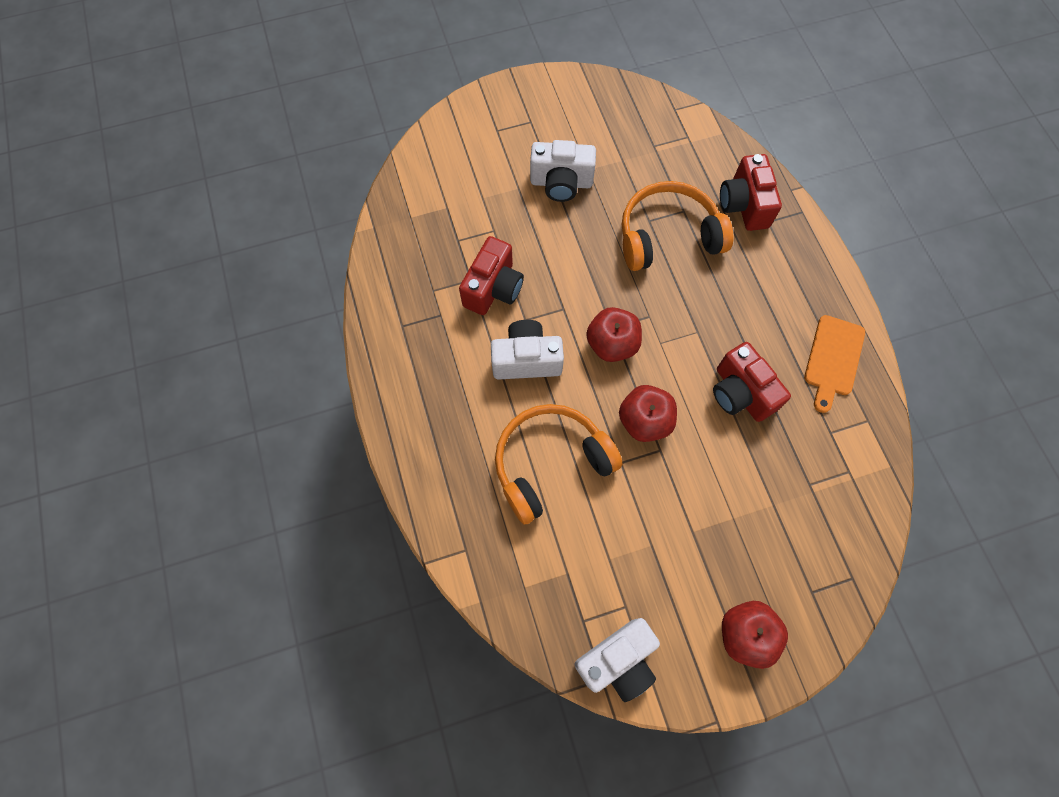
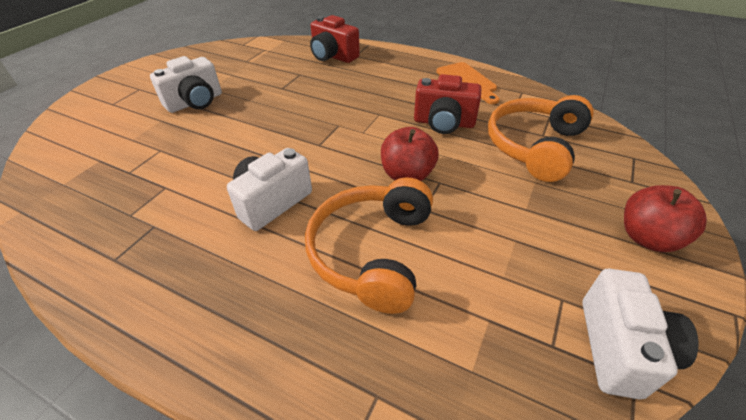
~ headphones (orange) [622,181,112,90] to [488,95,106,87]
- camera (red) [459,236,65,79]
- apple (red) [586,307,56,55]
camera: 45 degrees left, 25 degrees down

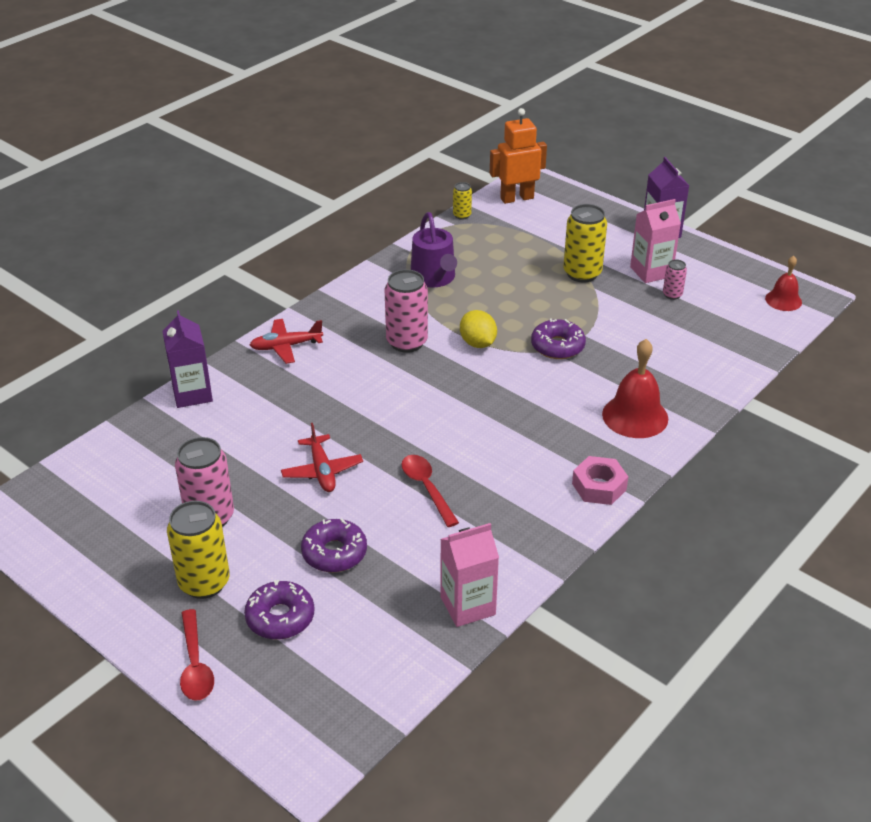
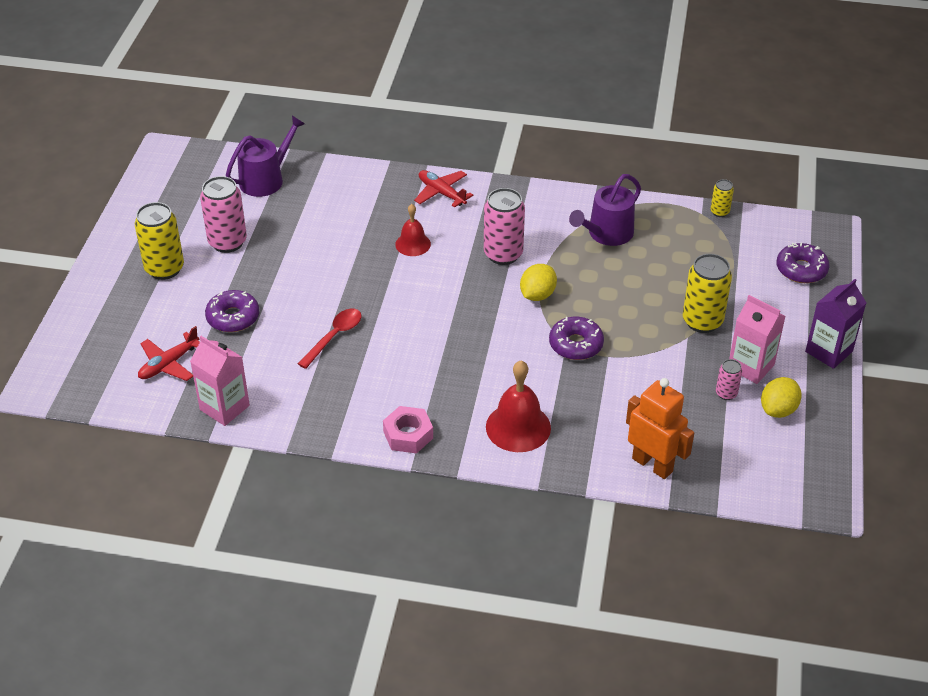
~ plane (red) [281,423,82,69] to [138,326,62,55]
+ watering can (purple) [226,115,79,82]
~ bell (red) [765,256,37,55] to [395,204,36,52]
~ robot (orange) [490,108,57,96] to [626,378,68,101]
+ lemon (yellow) [761,377,41,41]
~ donut (purple) [244,580,71,59] to [776,242,54,41]
- carton (purple) [162,310,51,98]
- spoon (red) [180,609,34,91]
camera: 60 degrees right, 5 degrees up

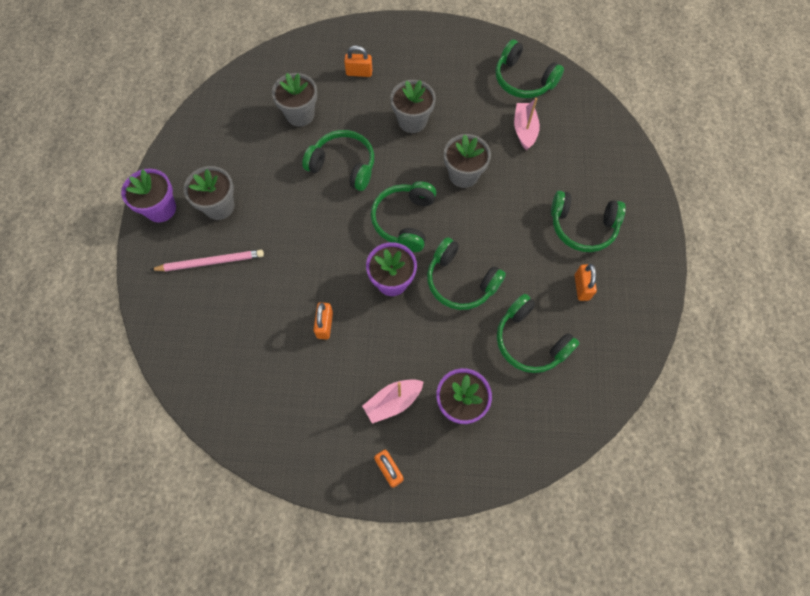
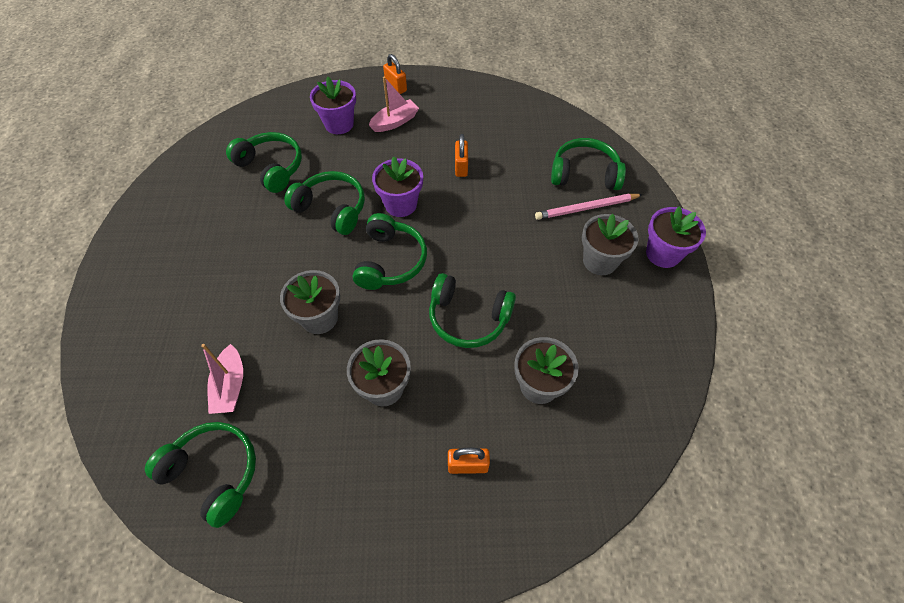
~ headphones (green) [551,191,75,61] to [551,138,75,52]
- padlock (orange) [575,264,22,37]
camera: 175 degrees right, 10 degrees down

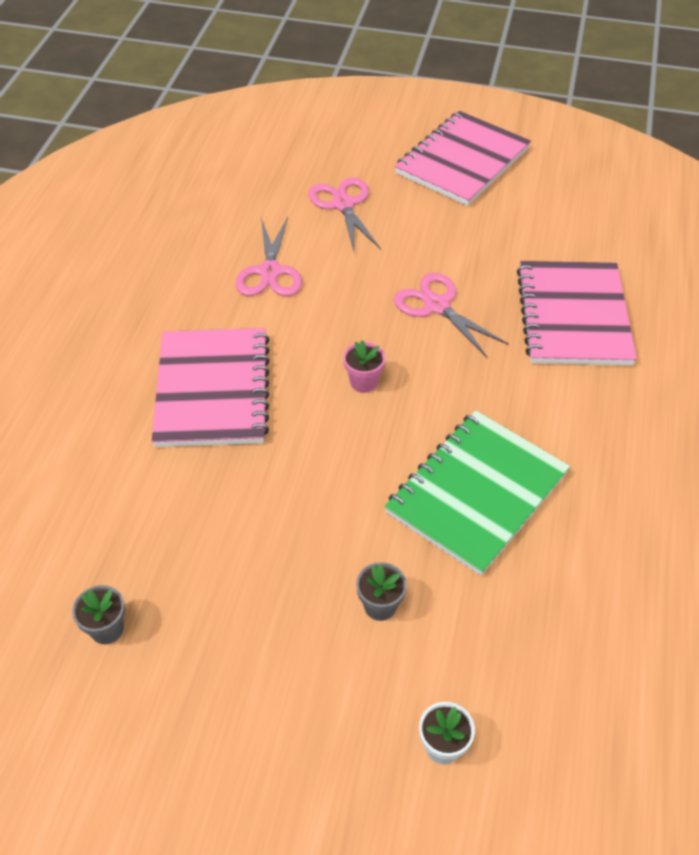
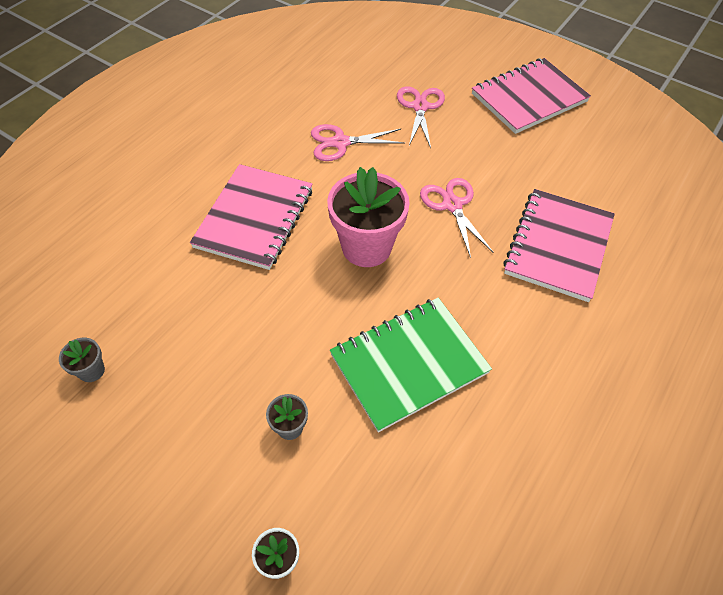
~ scissors (pink) [236,217,66,79] = [311,124,94,37] 60 degrees clockwise
~ flower pot (pink) [343,340,42,53] = [327,167,83,100] x2.27
camera: 20 degrees right, 5 degrees up

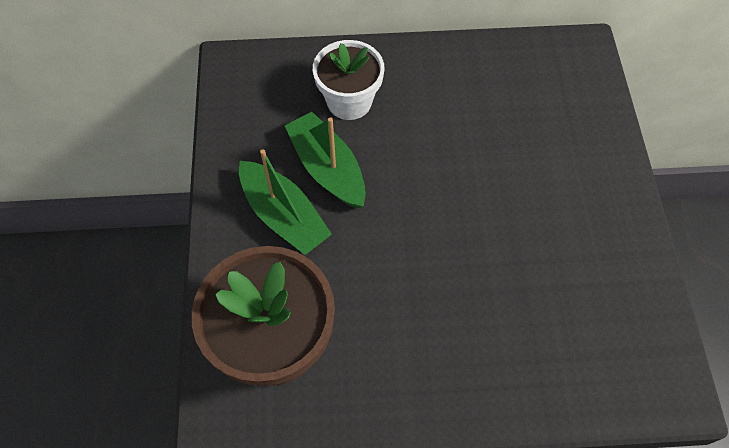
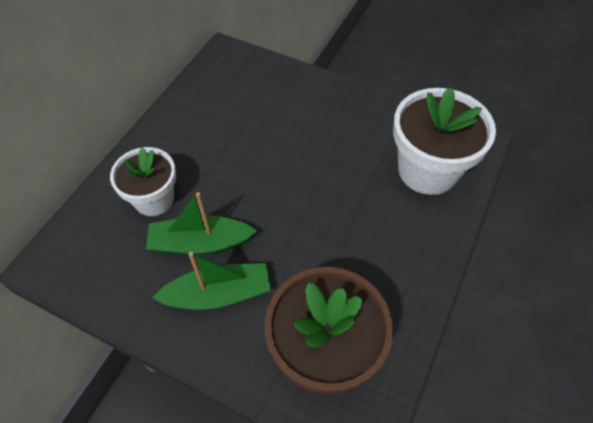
+ flower pot (white) [393,87,103,108]
camera: 60 degrees left, 5 degrees down

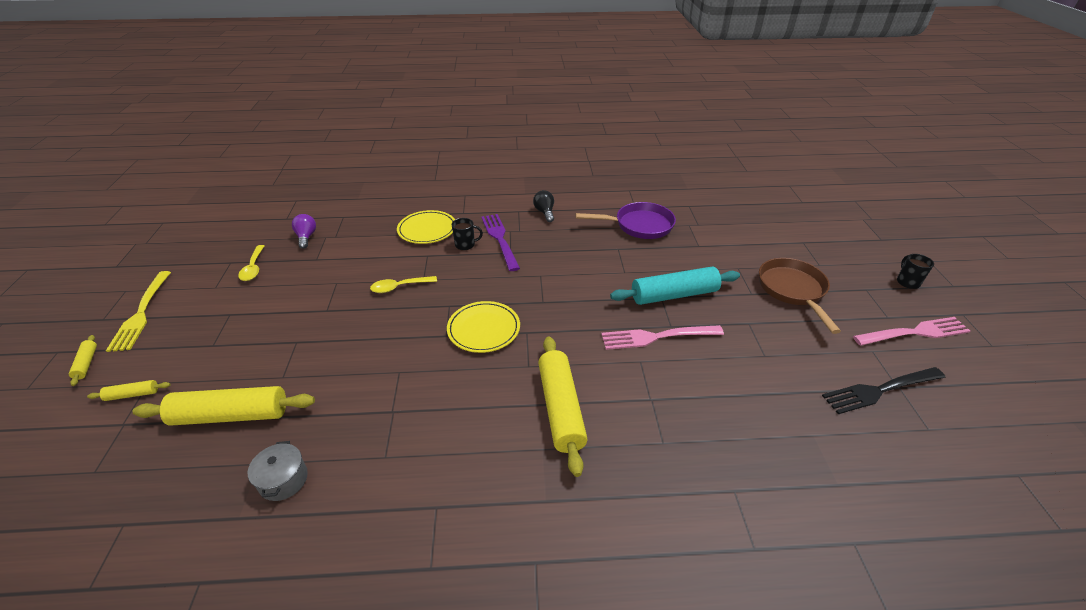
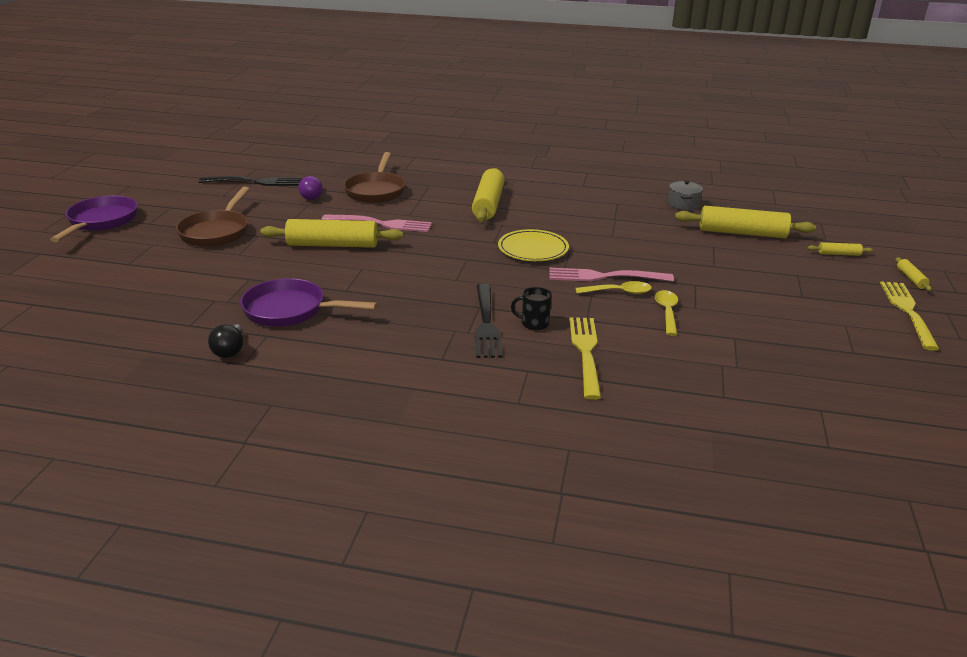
~ mug (black) [897,254,37,35] to pan (purple) [50,196,88,46]
~ light bulb (black) [533,190,21,32] to [208,324,35,34]
~ rolling pin (turquoise) [610,267,130,38] to rolling pin (yellow) [260,219,143,29]
~ light bulb (purple) [292,214,24,35] to [298,176,25,24]
+ pan (brown) [343,152,63,51]
~ fork (purple) [481,214,39,57] to fork (black) [475,283,27,75]
~ fork (pink) [853,317,117,29] to [549,268,125,14]
~ plate (yellow) [397,210,58,34] to fork (yellow) [569,317,32,83]
~ spoon (yellow) [238,245,26,36] to [655,290,23,46]
camera: 165 degrees left, 10 degrees down

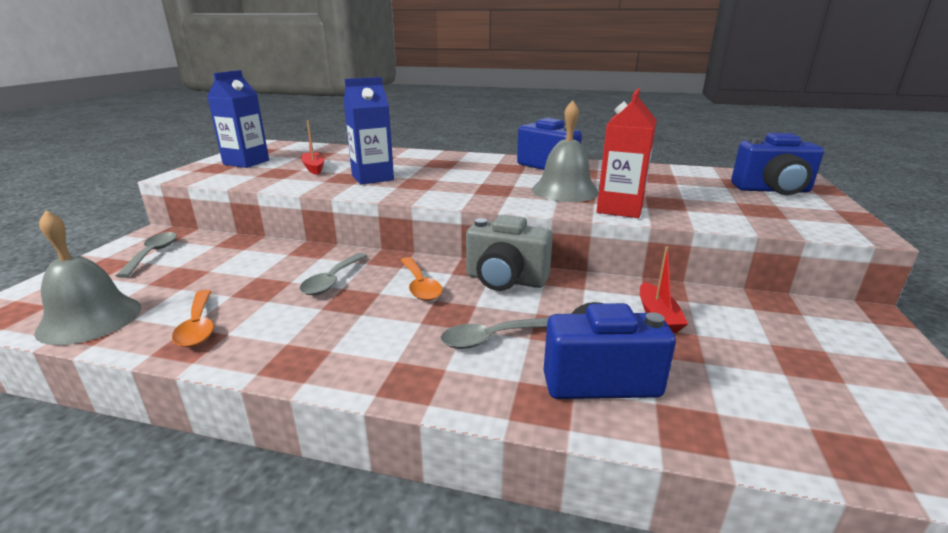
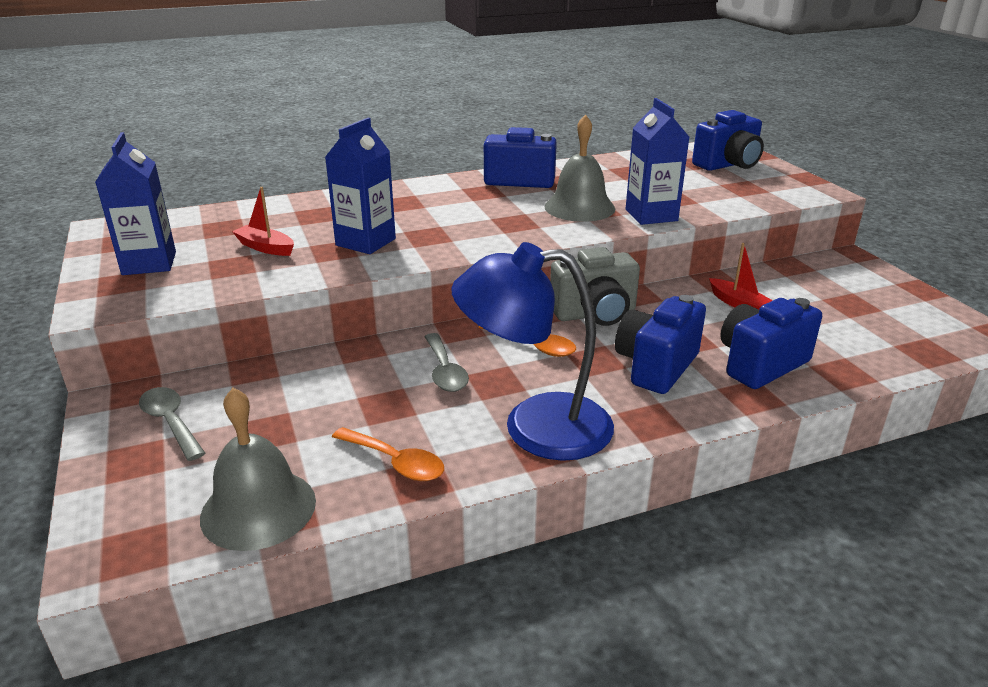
+ lamp (blue) [451,242,163,219]
~ spoon (grey) [440,317,109,32] to camera (blue) [615,295,91,99]
~ carton (red) [596,89,61,129] to carton (blue) [626,98,64,127]
camera: 35 degrees left, 5 degrees up

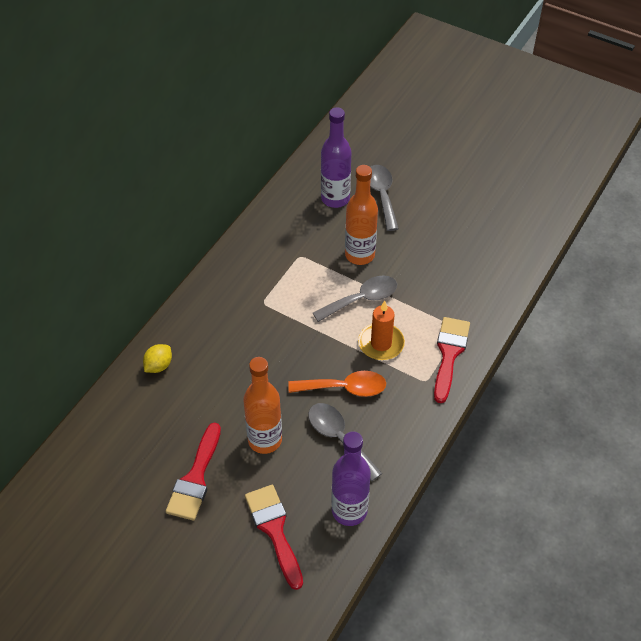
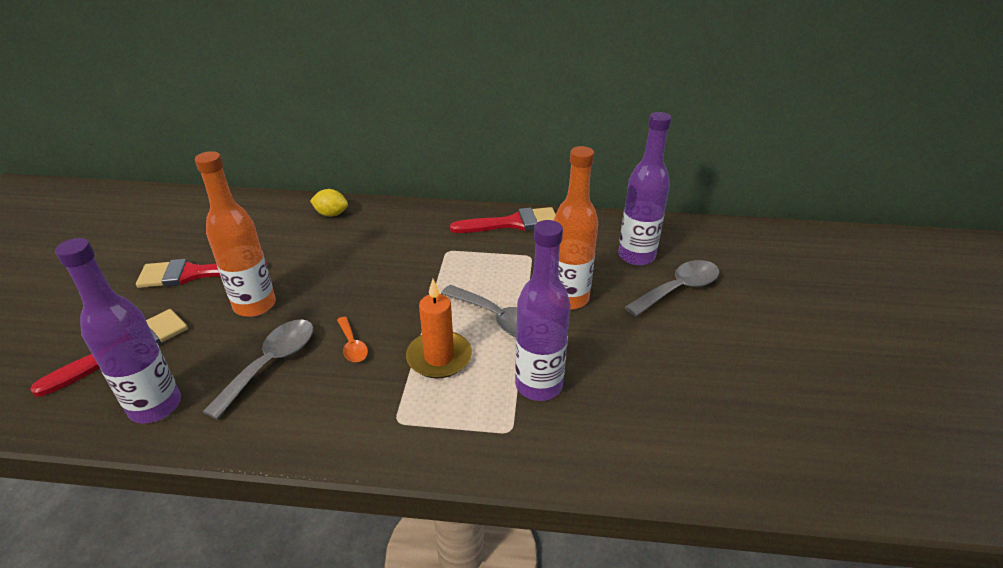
~ spoon (orange) [288,371,98,26] = [337,317,31,45] x0.56
~ brush (red) [434,317,36,86] to [450,207,106,26]
+ bottle (purple) [515,220,56,181]
camera: 65 degrees right, 15 degrees down

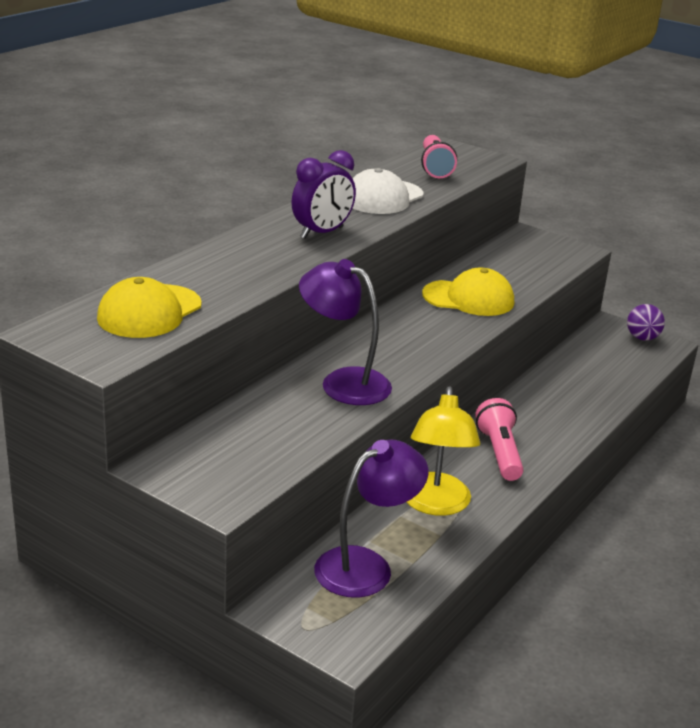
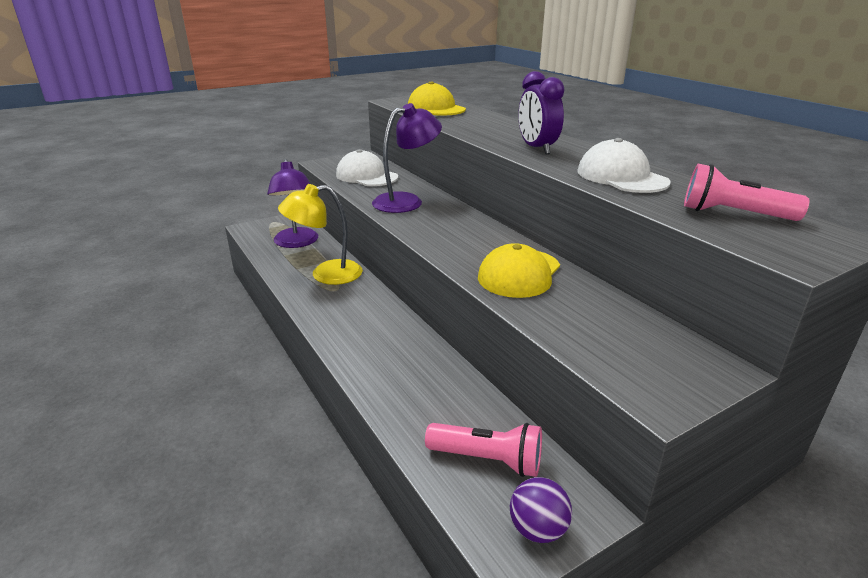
~ lamp (yellow) [406,386,74,130] = [278,184,85,101] 45 degrees counterclockwise
+ cap (white) [336,149,62,37]
~ flashlight (pink) [476,398,48,83] to [425,423,117,54]
camera: 115 degrees right, 0 degrees up

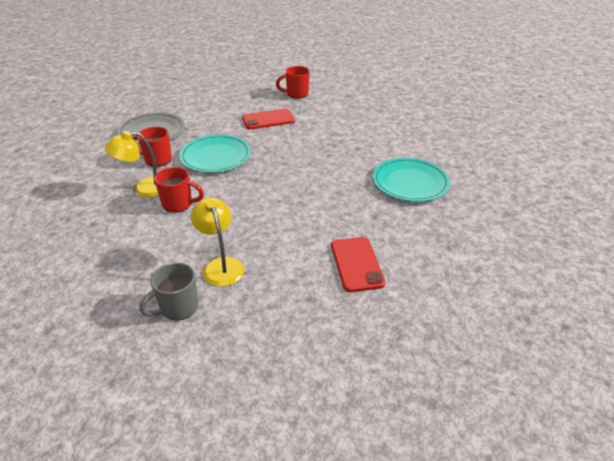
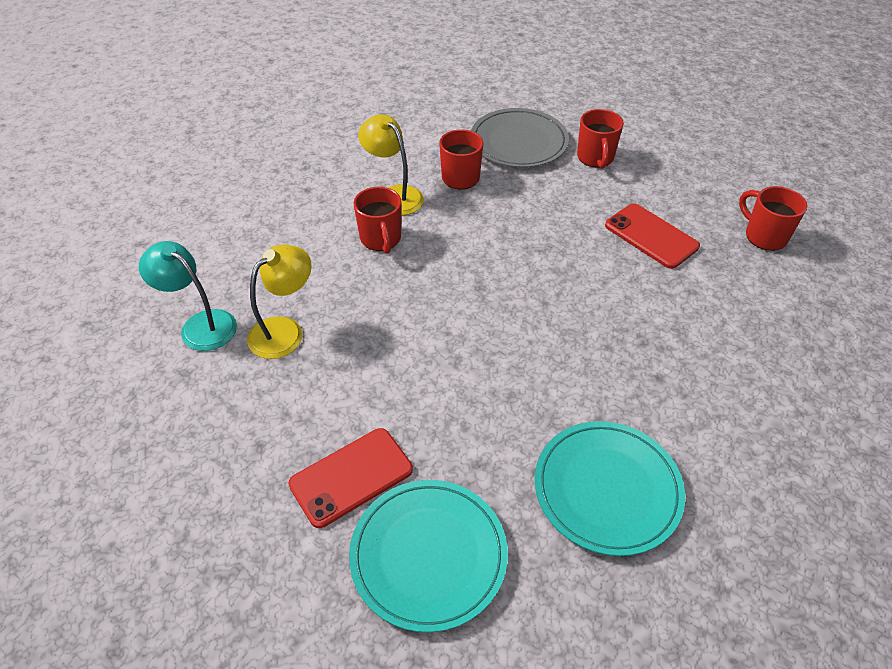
~ mug (grey) [139,263,60,58] to lamp (turquoise) [139,241,98,110]
~ plate (turquoise) [179,134,72,39] to [349,480,159,152]
+ mug (red) [577,109,47,60]
camera: 65 degrees right, 10 degrees up

